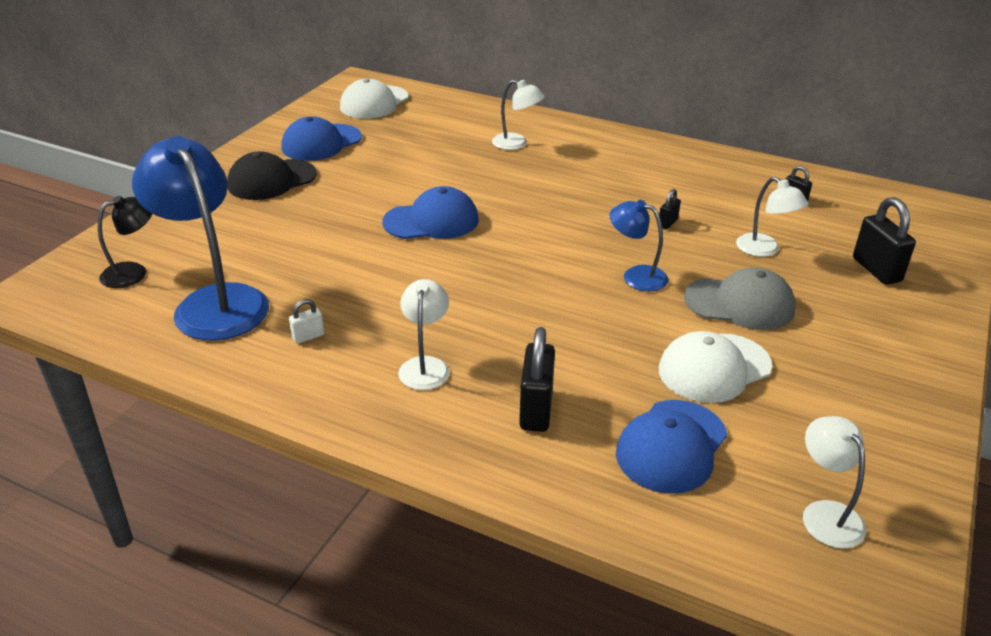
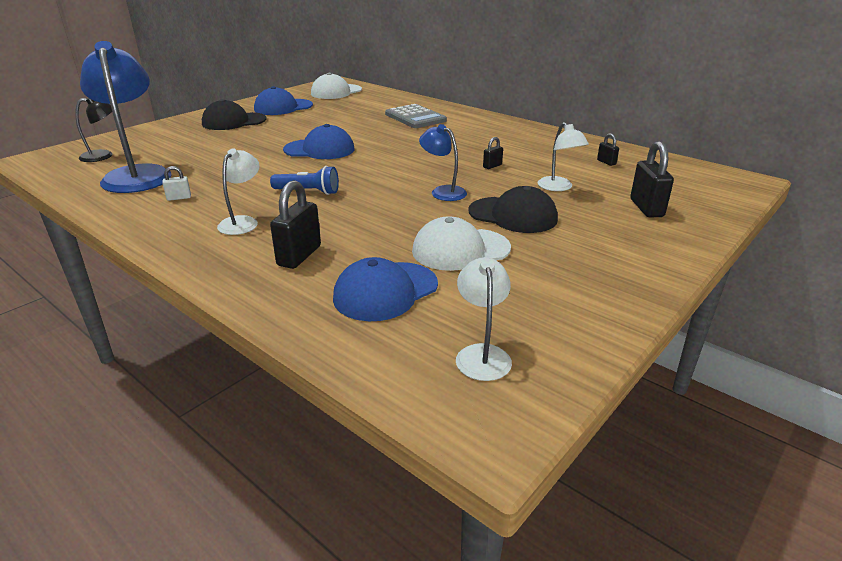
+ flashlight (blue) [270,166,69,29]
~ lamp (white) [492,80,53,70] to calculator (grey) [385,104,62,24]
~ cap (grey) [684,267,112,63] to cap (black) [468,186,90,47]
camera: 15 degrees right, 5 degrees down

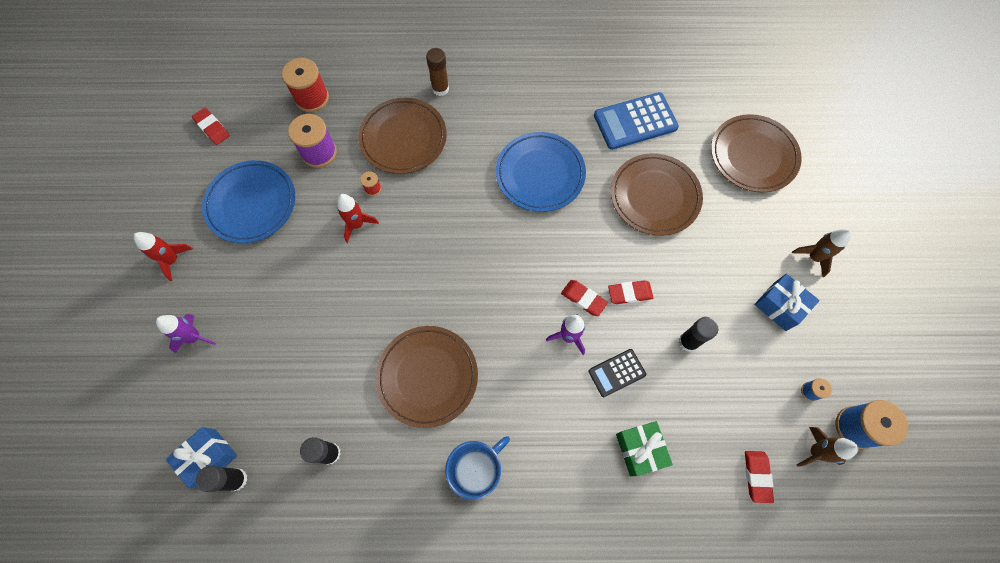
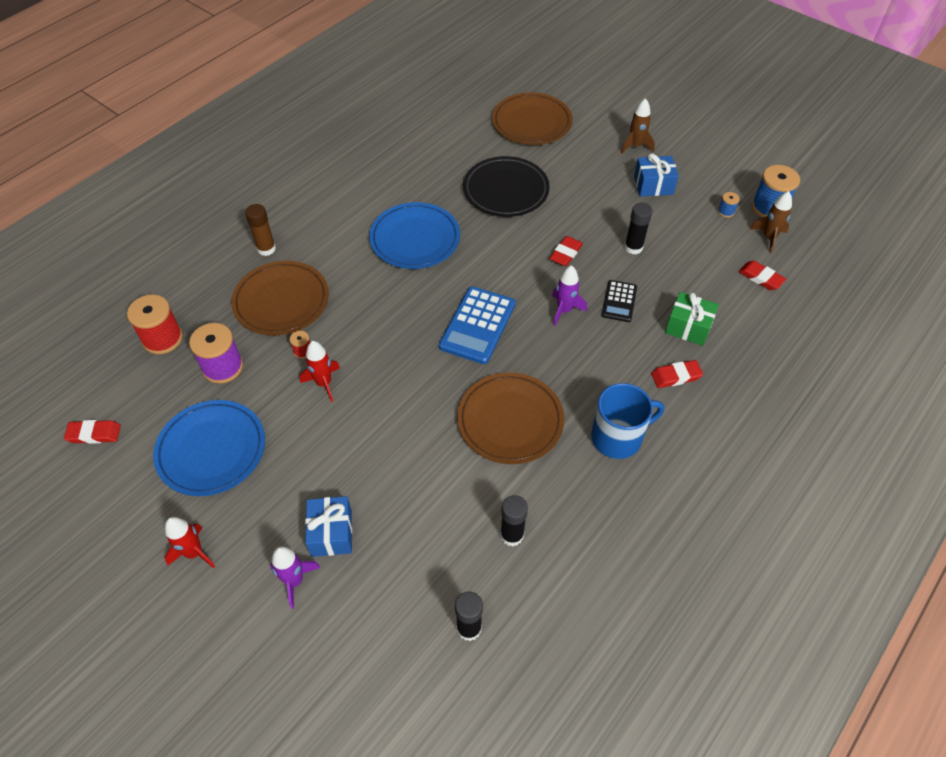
~ gift (blue) [166,427,71,61] to [305,496,47,61]
~ calculator (blue) [594,92,85,58] to [439,286,77,78]
~ plate (brown) [611,153,92,83] to plate (black) [463,156,87,61]
~ mug (blue) [445,436,65,64] = [591,383,73,76] 75 degrees clockwise
~ eraser (red) [561,280,47,36] to [651,360,52,28]
camera: 50 degrees left, 15 degrees down

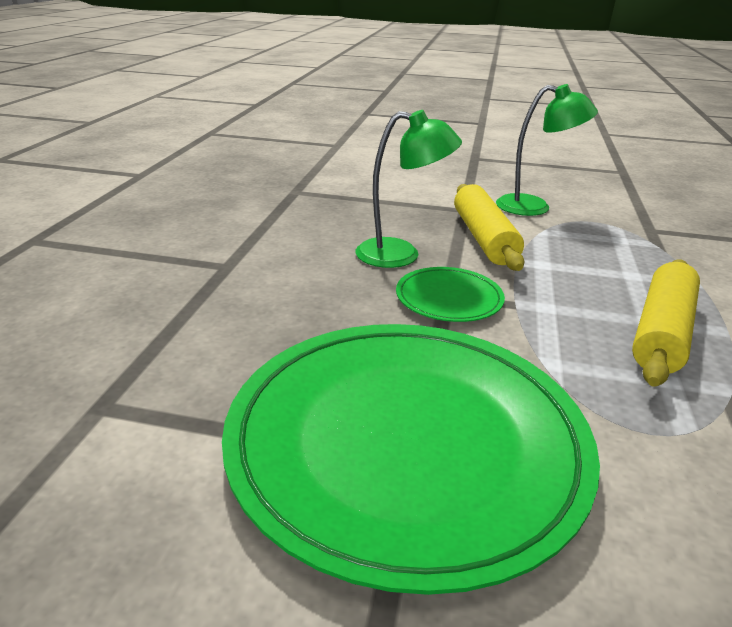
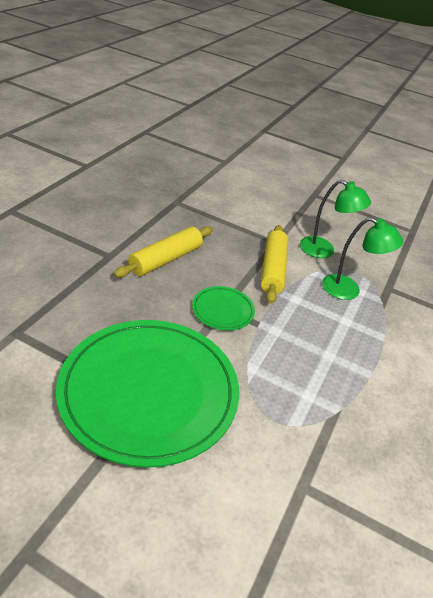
~ rolling pin (yellow) [632,259,68,128] to [114,226,99,52]
~ lamp (green) [356,110,106,158] to [322,217,81,83]
camera: 10 degrees right, 10 degrees up

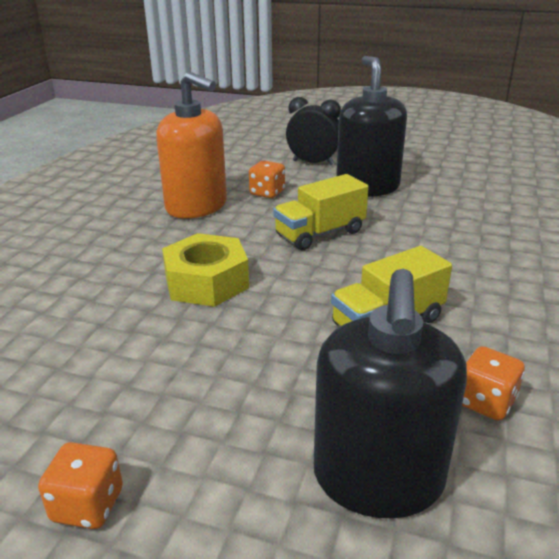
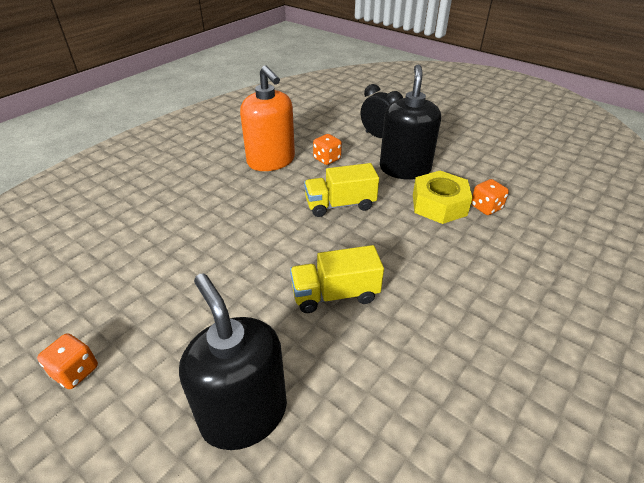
~ soap dispenser (black) [314,269,153,249] = [179,273,108,177] 120 degrees clockwise
~ nut (yellow) [162,233,87,74] to [413,171,60,53]
~ dice (orange) [462,346,63,75] to [471,179,38,36]
camera: 20 degrees right, 10 degrees up

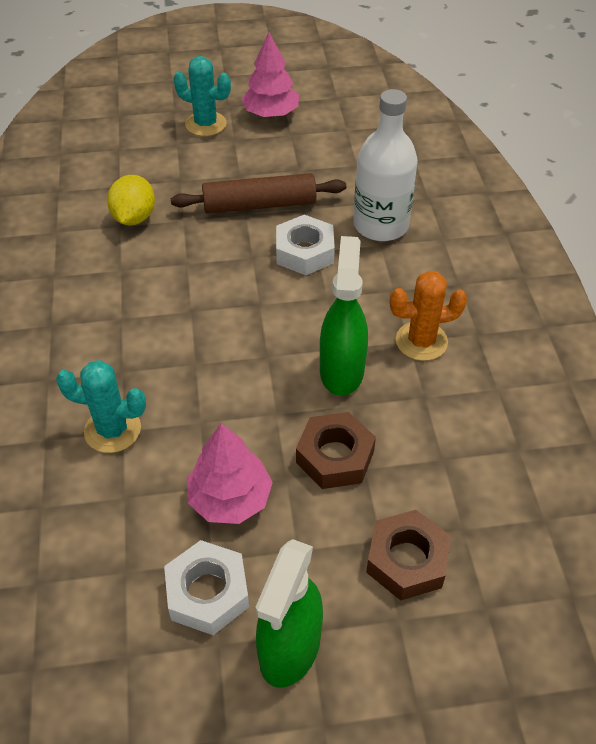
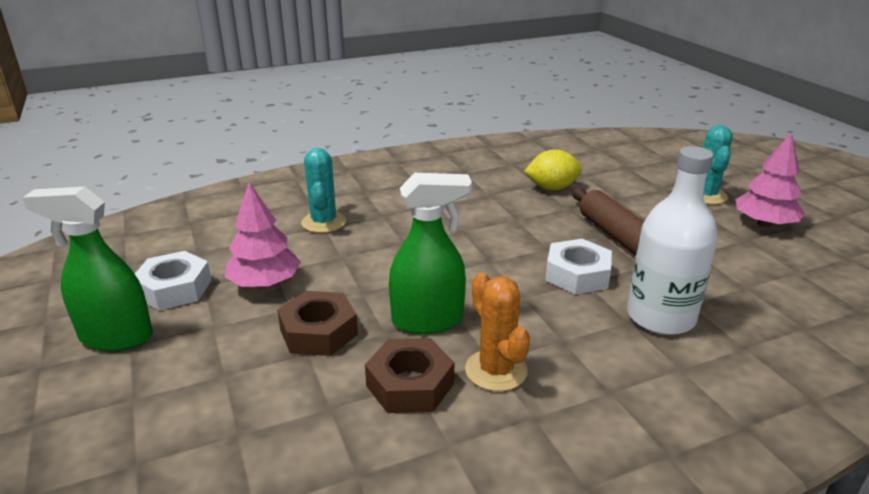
~ nut (brown) [366,510,85,91] to [365,338,89,75]
camera: 75 degrees right, 20 degrees down

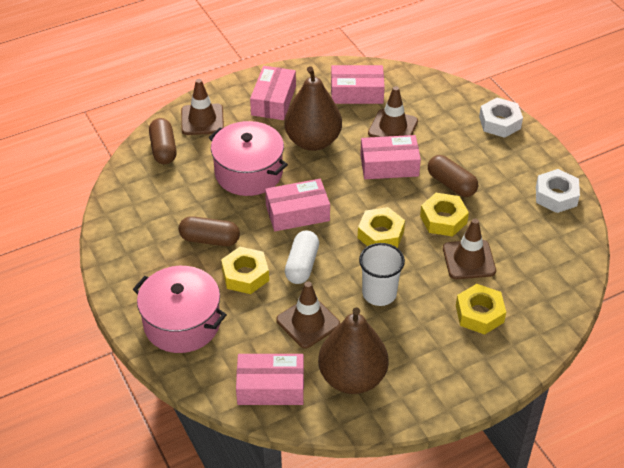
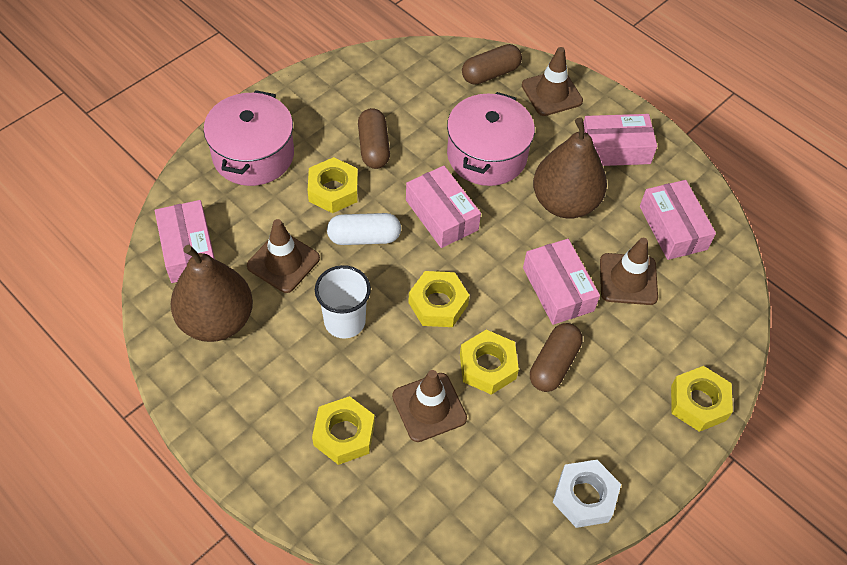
~ nut (white) [479,98,44,40] to nut (yellow) [671,366,62,66]
camera: 70 degrees right, 10 degrees up

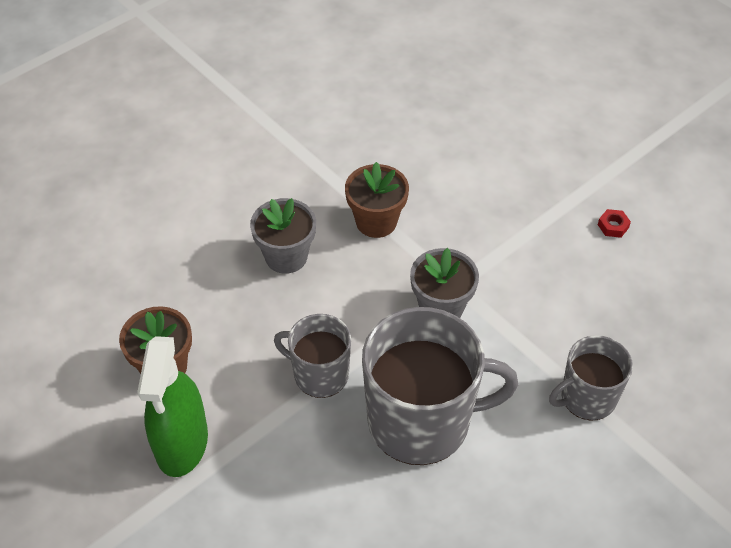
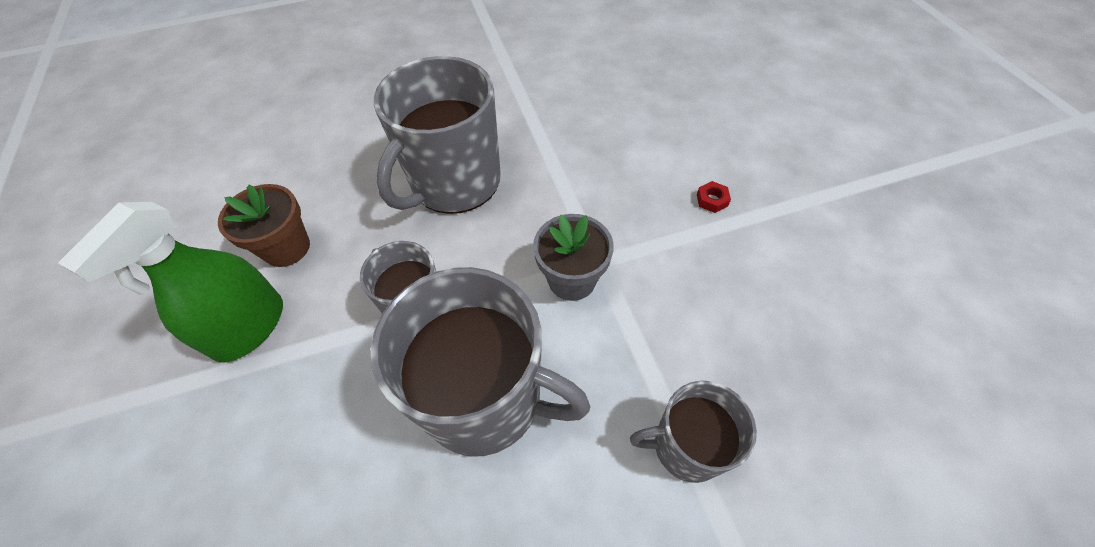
~ flower pot (grey) [250,198,66,76] to mug (grey) [374,56,127,158]
~ nut (red) [598,209,33,29] to [697,181,34,32]
- flower pot (brown) [345,162,64,76]
camera: 25 degrees right, 5 degrees up

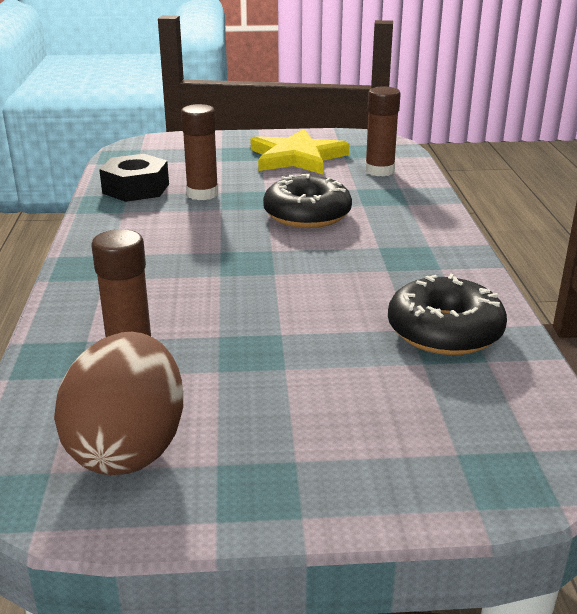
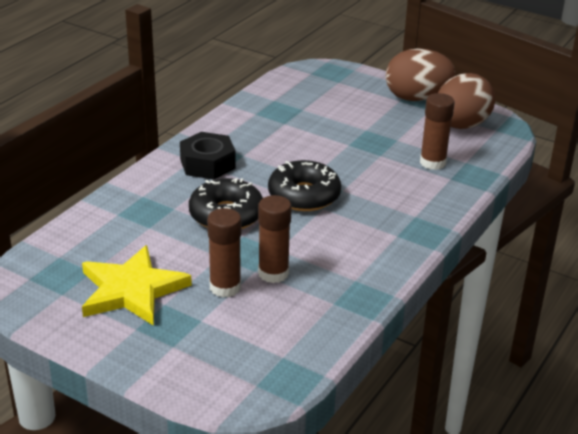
~ nut (black) [99,154,70,48] to [180,132,56,48]
~ glue stick (brown) [365,86,36,90] to [207,208,34,89]
~ donut (black) [388,274,119,81] to [268,160,73,51]
+ egg (brown) [386,48,69,53]
camera: 145 degrees left, 5 degrees up

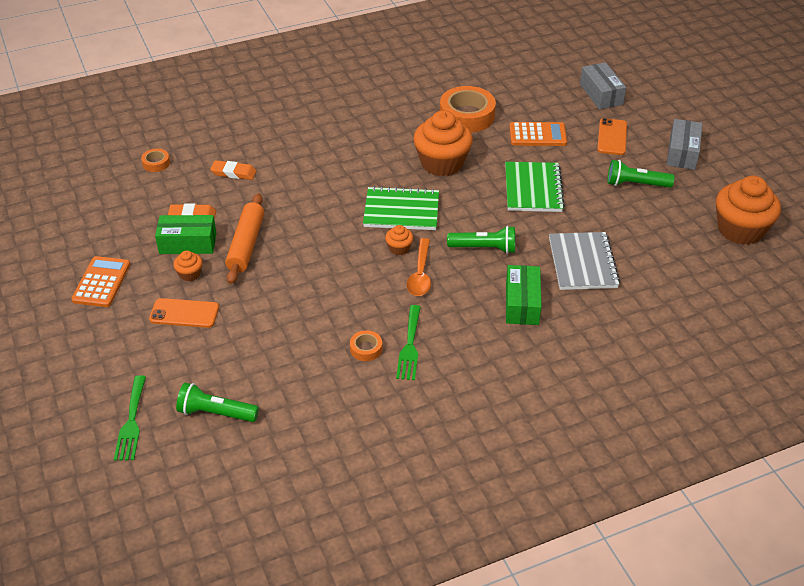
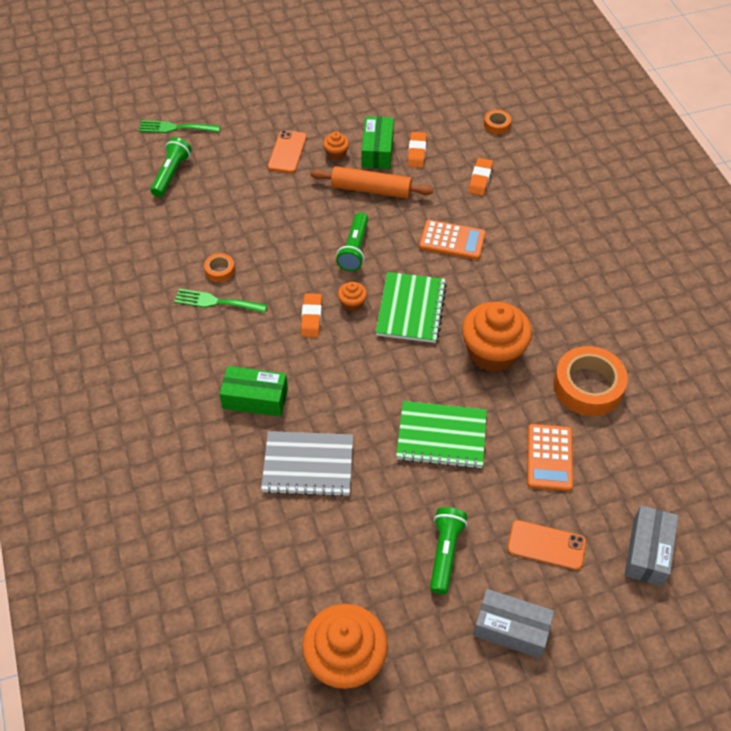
~ spoon (orange) [407,238,24,58] to eraser (orange) [301,293,21,45]
~ flashlight (green) [447,226,68,28] to [336,212,32,59]
~ calculator (orange) [71,256,59,51] to [419,220,67,40]
~ box (grey) [580,62,46,48] = [625,505,53,81] 60 degrees counterclockwise
camera: 95 degrees right, 10 degrees up

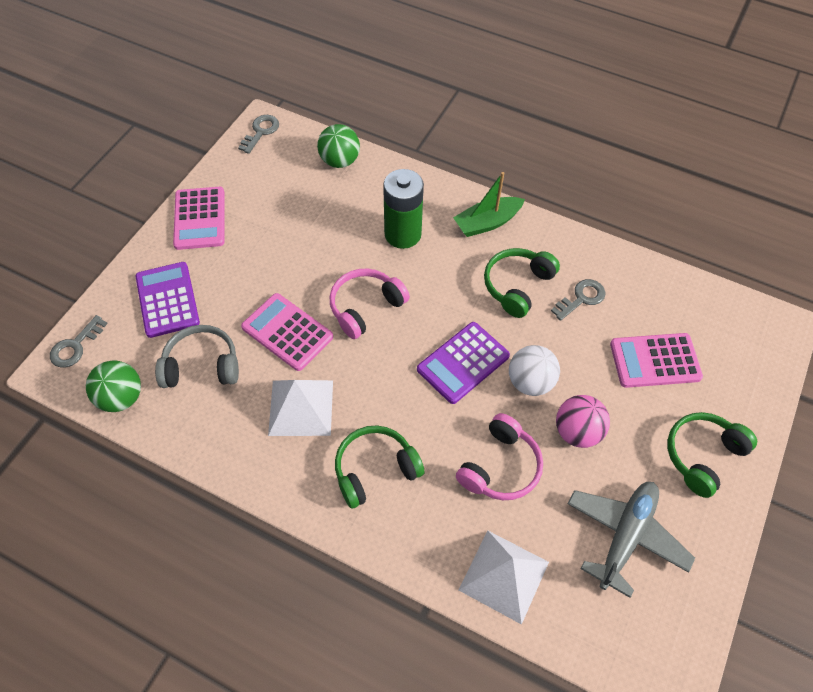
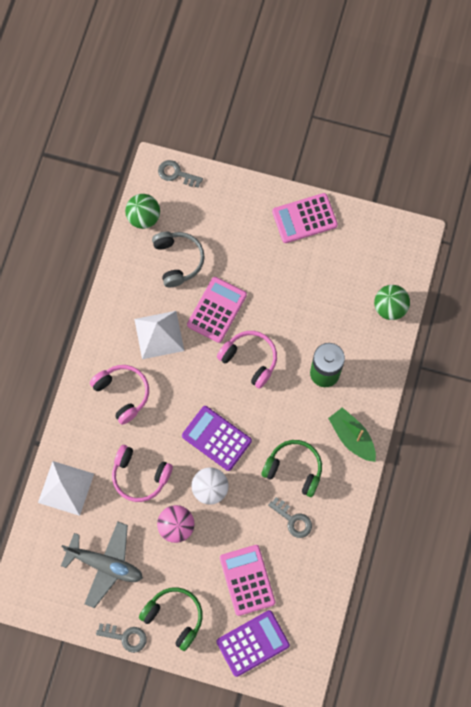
~ headphones (green) [335,426,89,82] to headphones (pink) [90,365,59,60]
~ key (grey) [238,115,41,39] to [96,623,51,30]
~ calculator (purple) [135,262,65,76] to [216,610,74,67]
camera: 80 degrees right, 15 degrees up

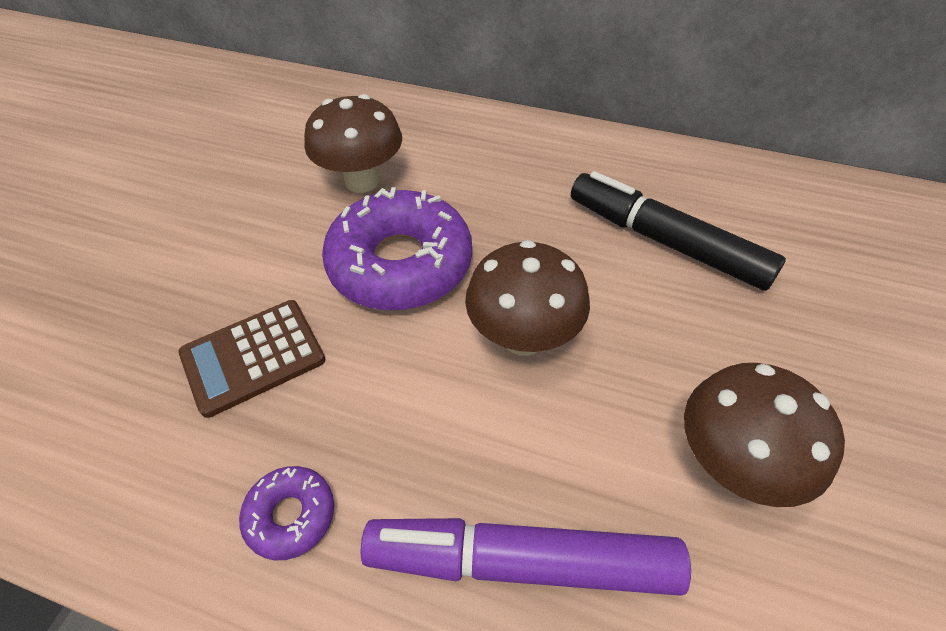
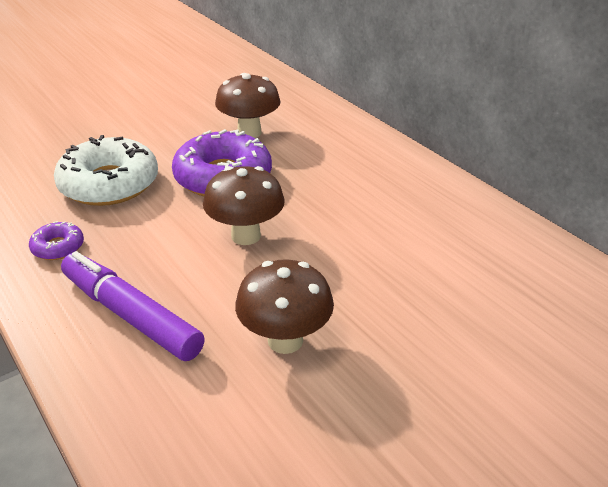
~ calculator (brown) [178,300,147,118] to donut (white) [54,135,104,71]
- marker (black) [571,171,215,120]
camera: 35 degrees right, 15 degrees down

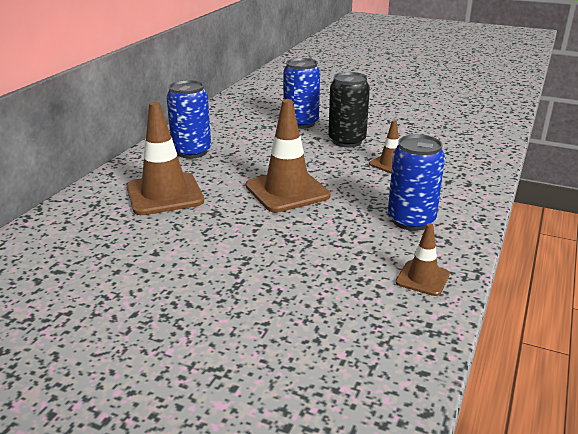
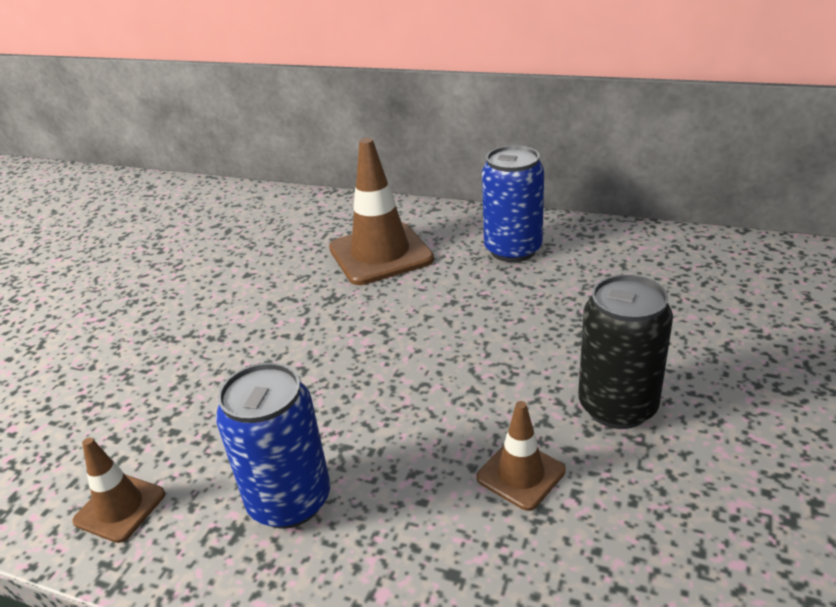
- traffic cone (brown) [246,99,85,114]
- can (blue) [283,58,37,71]
camera: 90 degrees right, 5 degrees up

